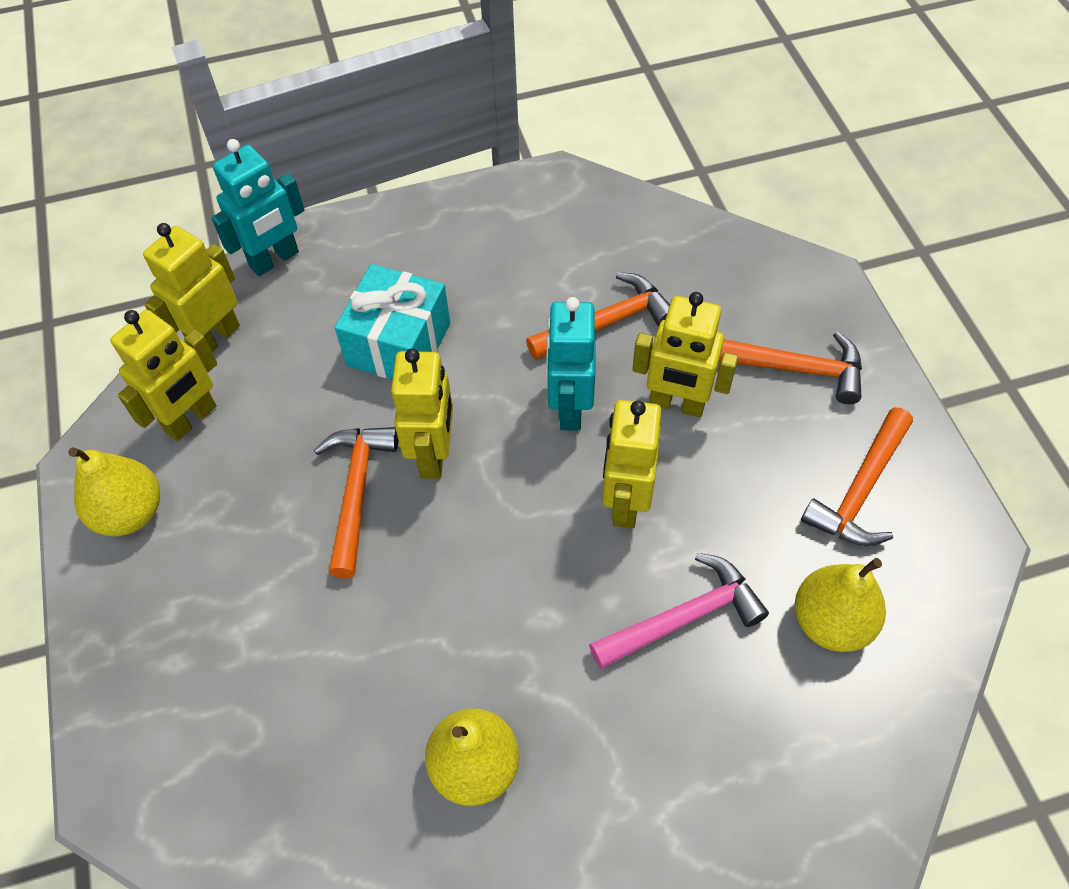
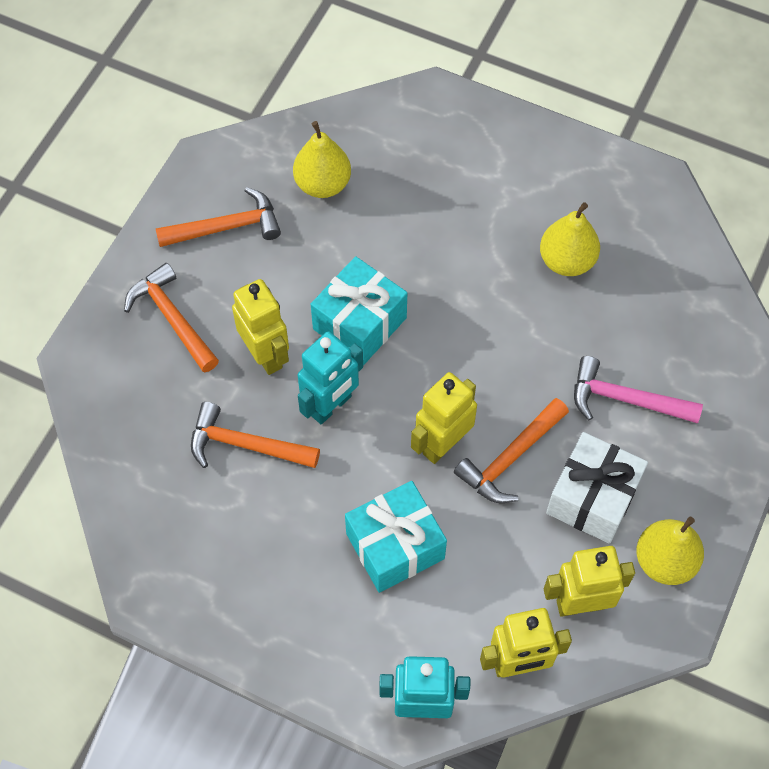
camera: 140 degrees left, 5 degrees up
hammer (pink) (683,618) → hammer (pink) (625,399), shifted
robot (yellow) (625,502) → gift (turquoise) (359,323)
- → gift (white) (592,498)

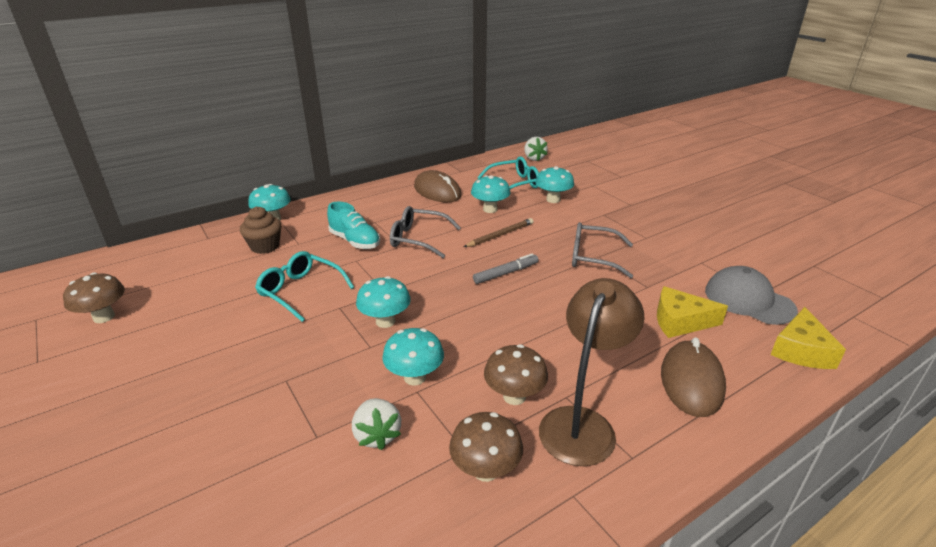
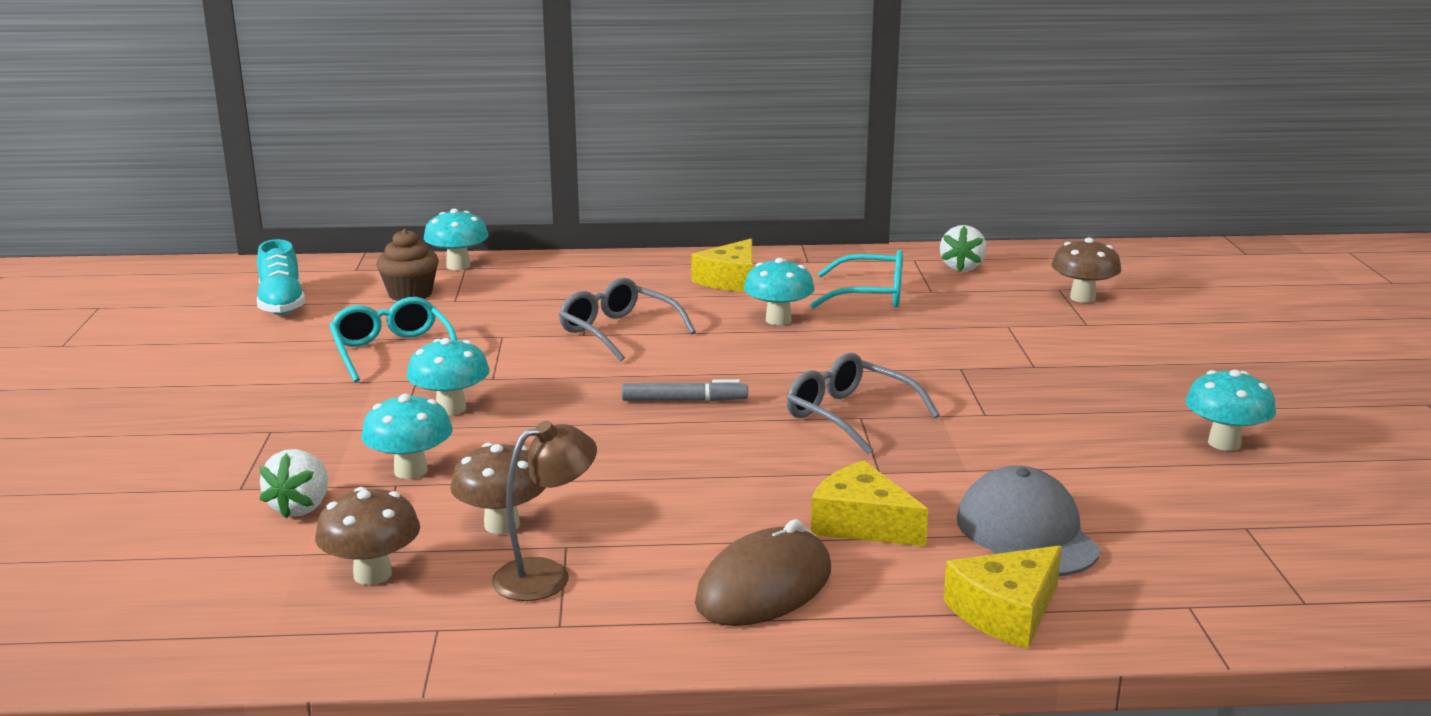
camera: 30 degrees right, 10 degrees down
mushroom (brown) (104,317) → mushroom (brown) (1082,298), shifted
shoe (turquoise) (355,241) → shoe (turquoise) (282,304), shifted
mouse (brown) (437,191) → cheese (yellow) (730,280)
pencil (brown) (500,235) → -
mushroom (turquoise) (553,200) → mushroom (turquoise) (1224,443), shifted
lamp (brown) (582,423) → lamp (brown) (546,575), x0.66

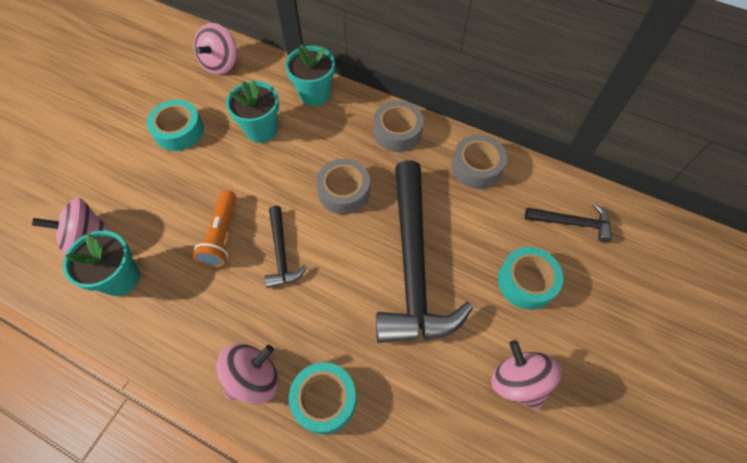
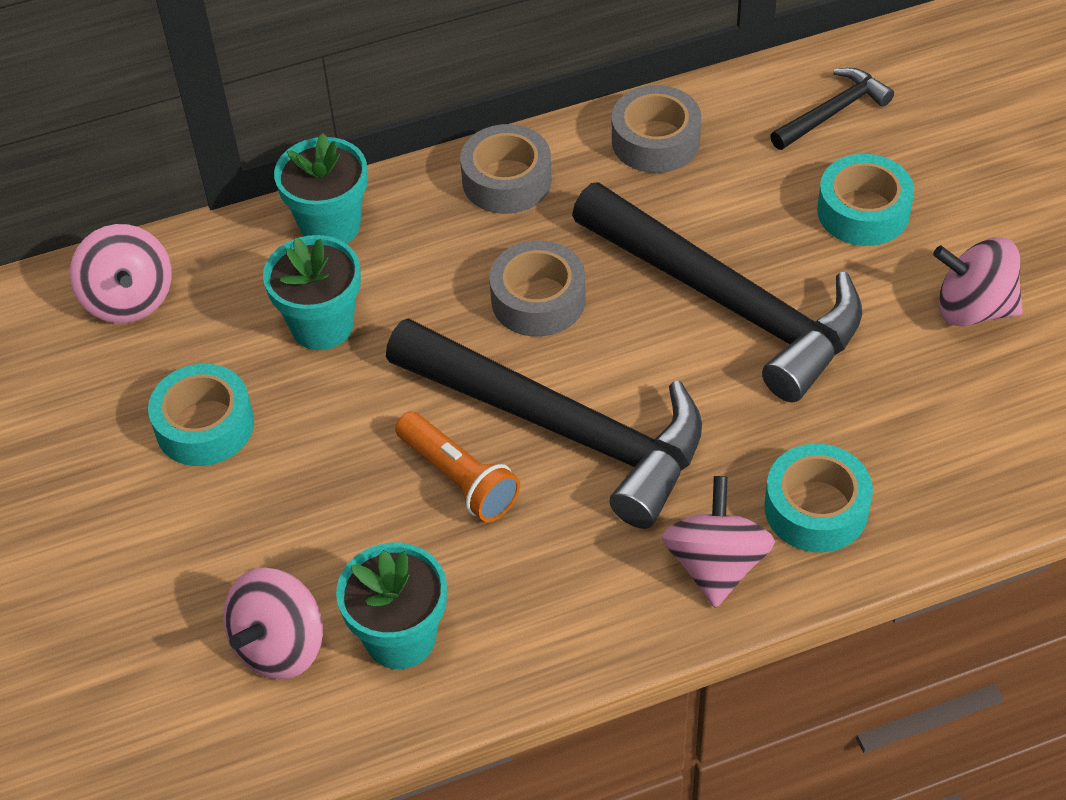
camera: 45 degrees left, 10 degrees down
hammer (black) (281,253) → hammer (black) (561,427), x2.19

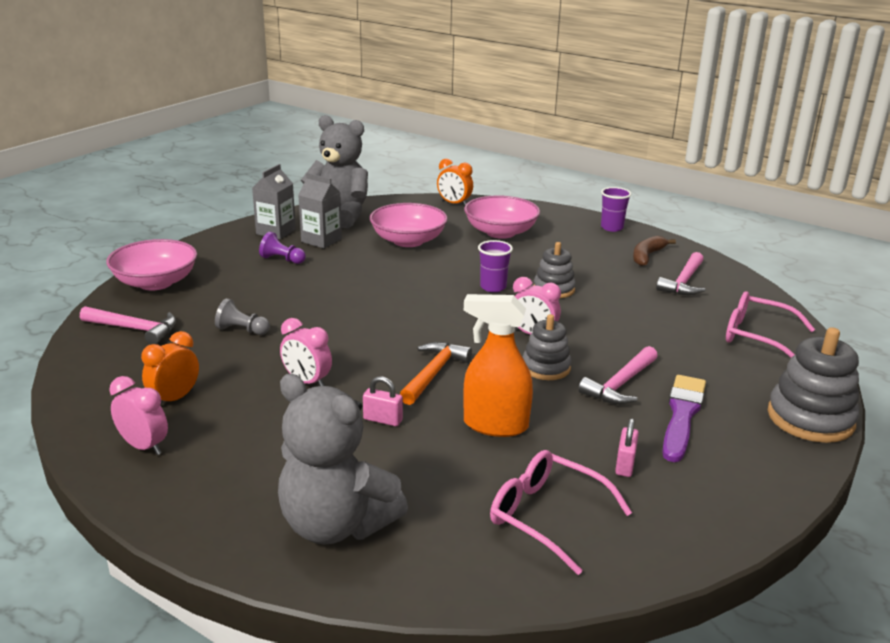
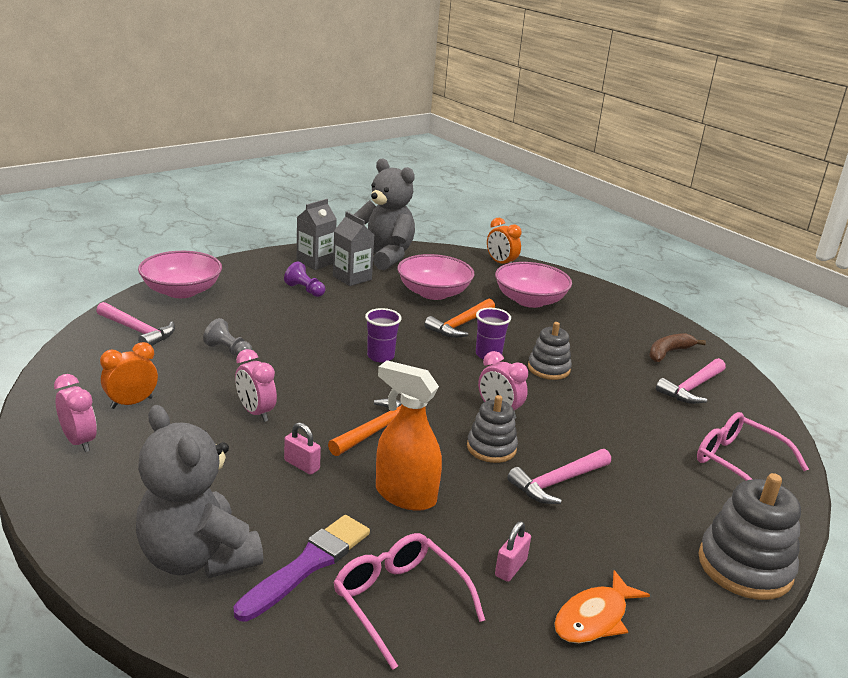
camera: 15 degrees right, 0 degrees up
cup (purple) (612,228) → cup (purple) (380,356), shifted
brush (purple) (682,415) → brush (purple) (308,565), shifted
- → hammer (orange) (460,325)
- → fish (orange) (594,618)

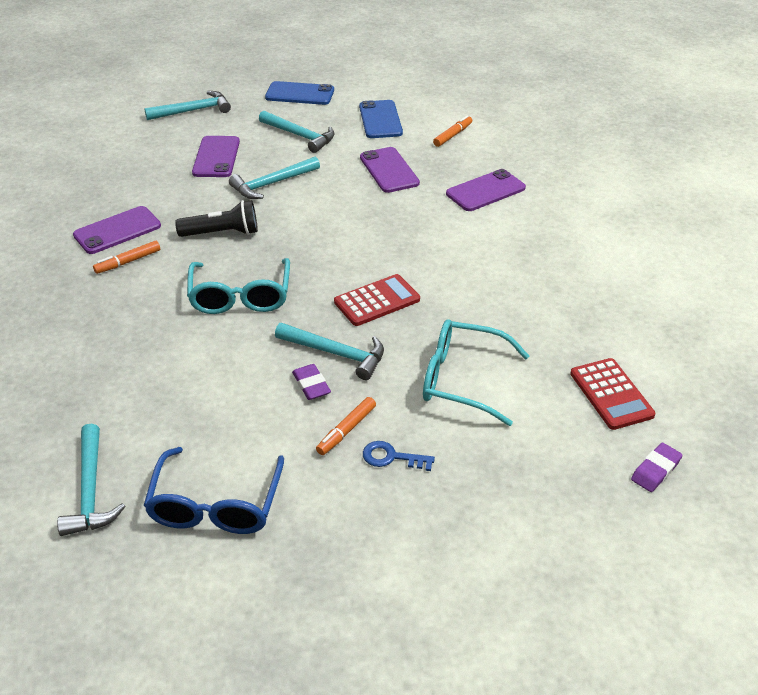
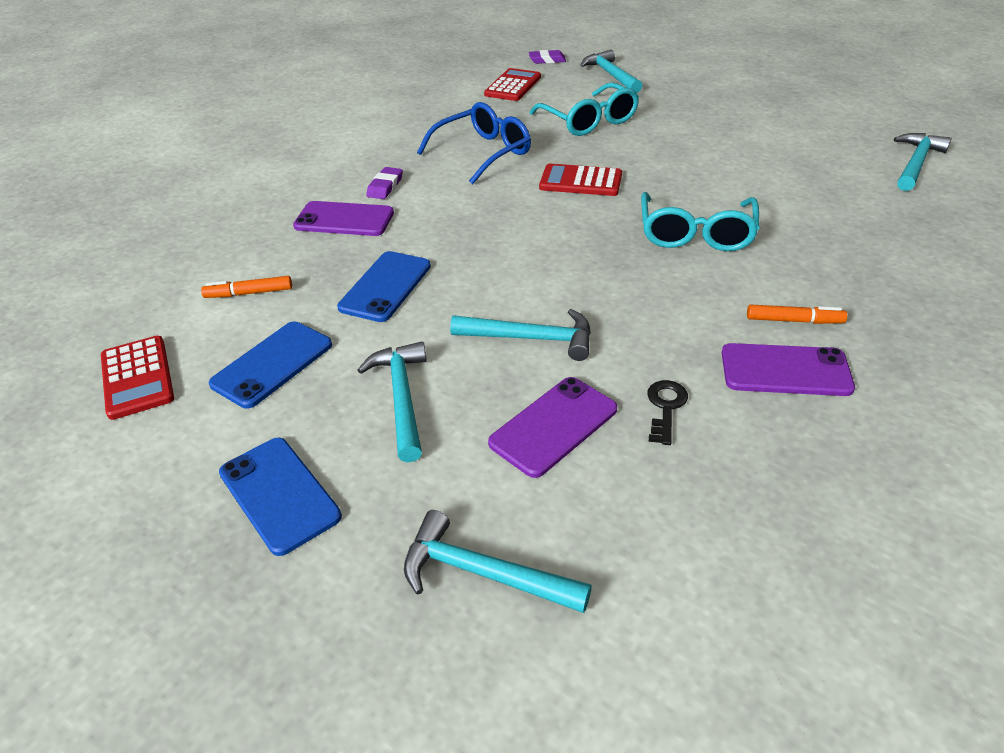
camera: 135 degrees left, 0 degrees up
glasses (blue) (216,504) → glasses (blue) (482,153), shifted
flashlight (black) (222,233) → -
glasses (turquoise) (240,296) → glasses (turquoise) (696,233), 150 degrees clockwise
hammer (turquoise) (336,354) → hammer (turquoise) (611,75), shifted
eraser (purple) (311,385) → eraser (purple) (385,186), shifted
marker (orange) (346,430) → -
phone (purple) (389,170) → phone (blue) (385,286)
key (blue) (391,457) → -
- → calculator (red) (137,377)
- → key (black) (665,407)

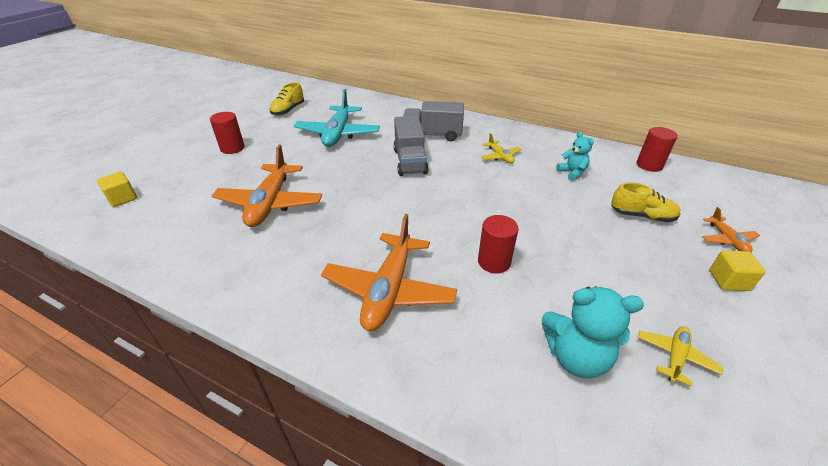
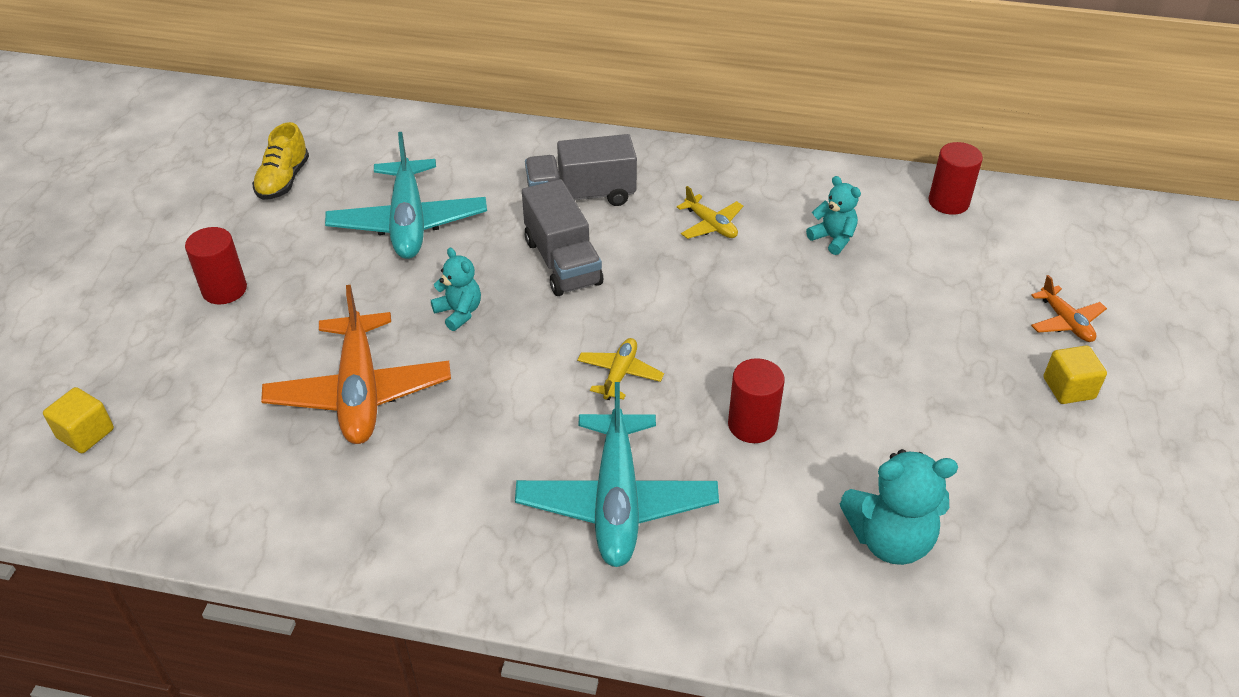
camera: 15 degrees left, 5 degrees up
plane (orange) (389,290) → plane (turquoise) (616,501)
shoe (yellow) (641,216) → -
plane (yellow) (675,357) → plane (yellow) (619,374), shifted
- → teddy bear (turquoise) (459,312)

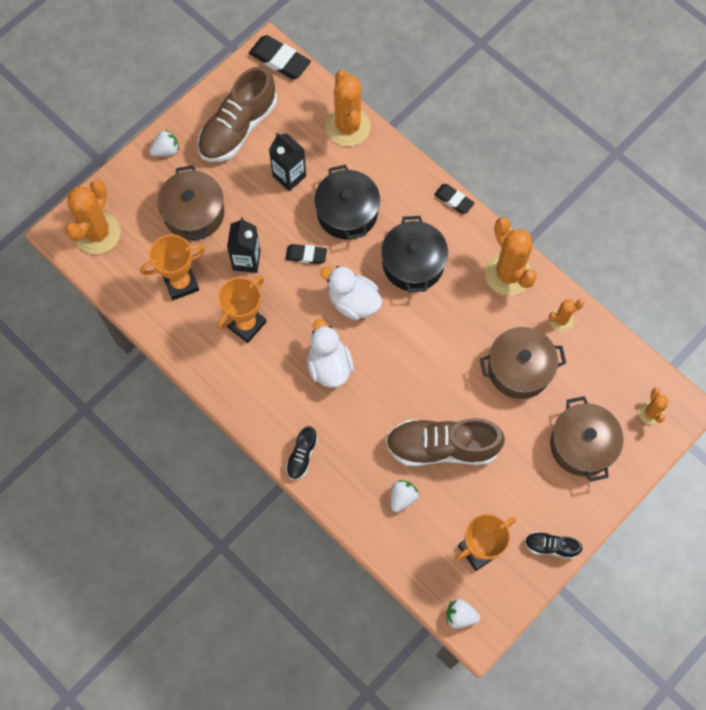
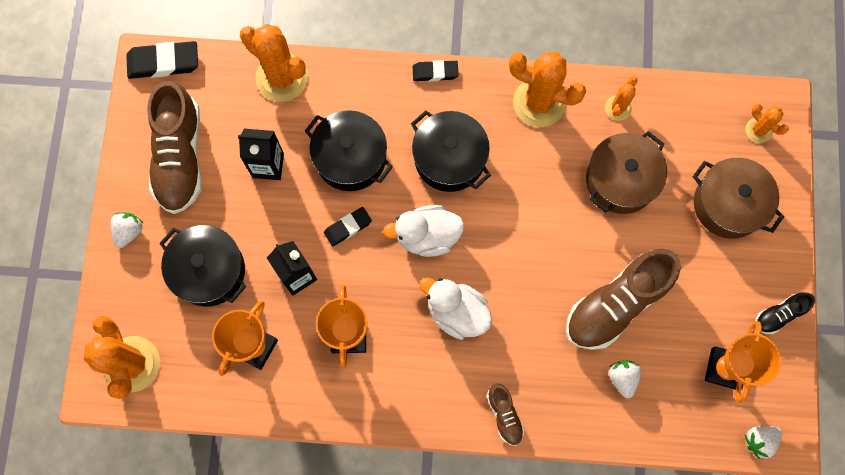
camera: 40 degrees left, 5 degrees up
pot (brown) (194,213) → pot (black) (209,271)
shoe (black) (302,456) → shoe (brown) (504,415)

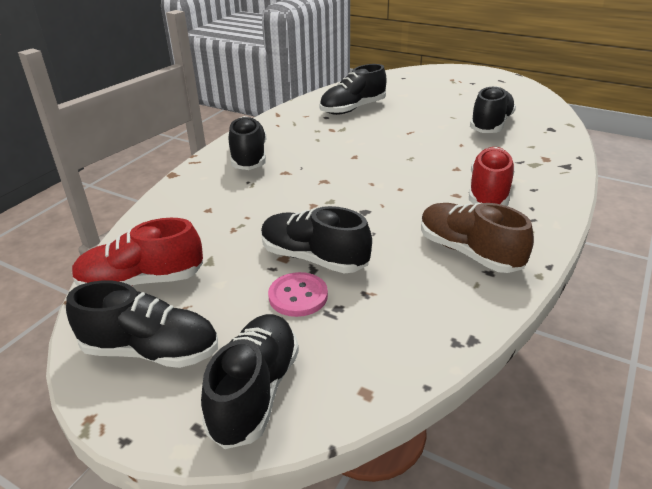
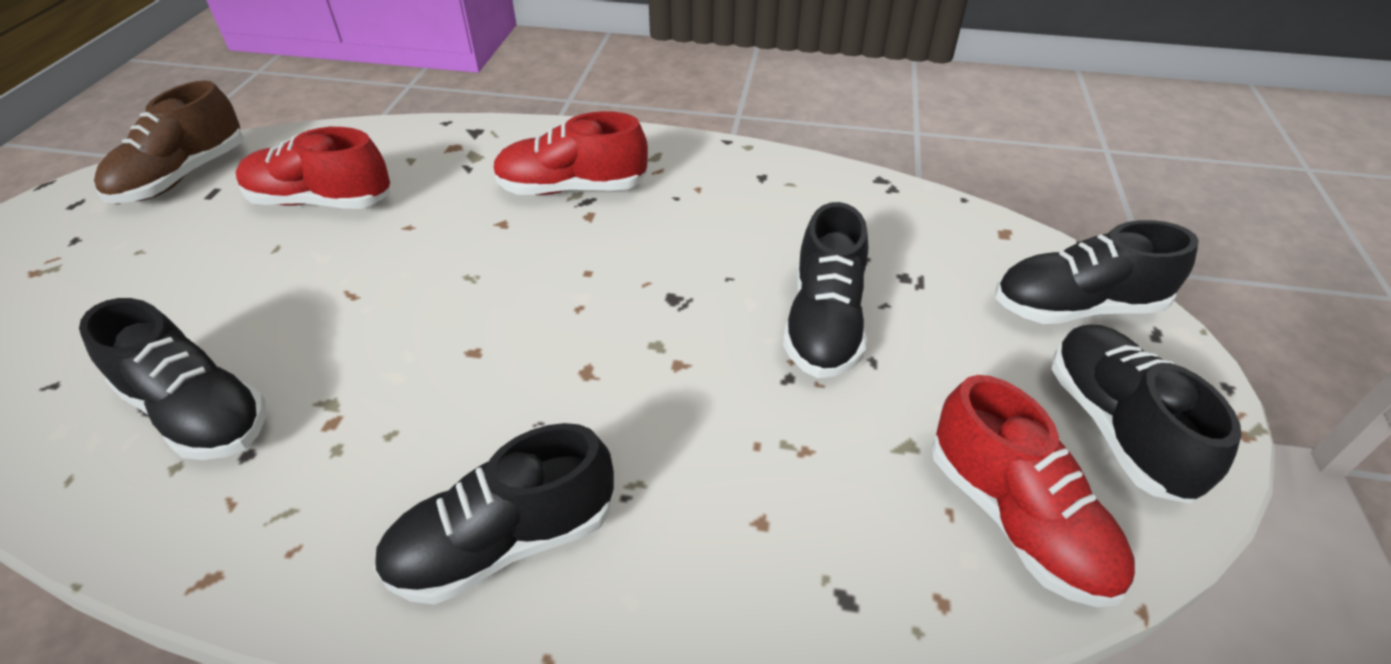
camera: 110 degrees left, 10 degrees up
button (pink) (298,296) → -
shoe (brown) (469,252) → shoe (brown) (183,176), shifted
shoe (black) (491,125) → shoe (red) (321,201)

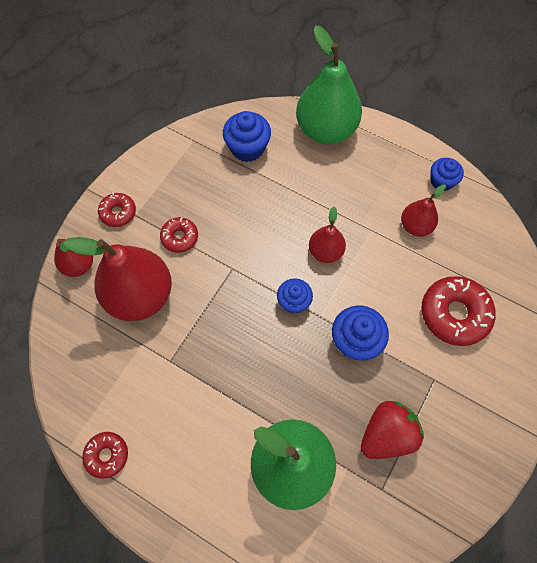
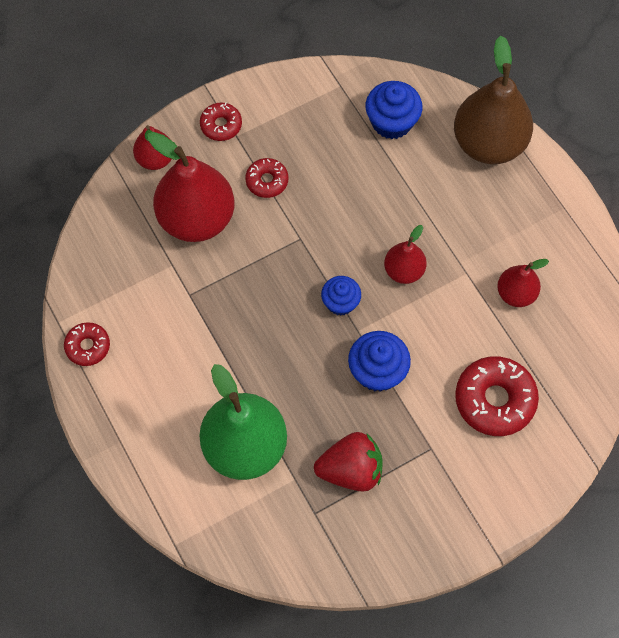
camera: 30 degrees right, 0 degrees up
pear (green) (326,130) → pear (brown) (488,144)
cupcake (blue) (441,181) → -

